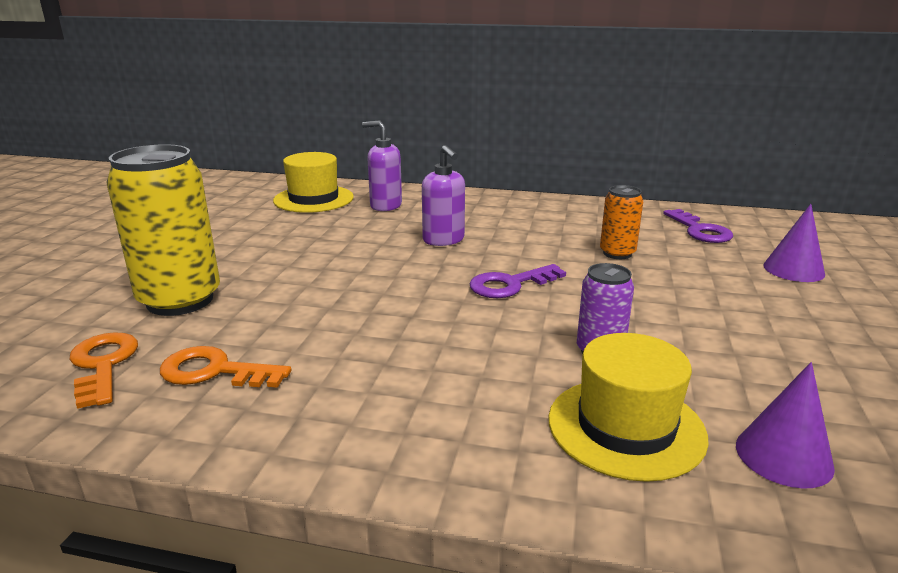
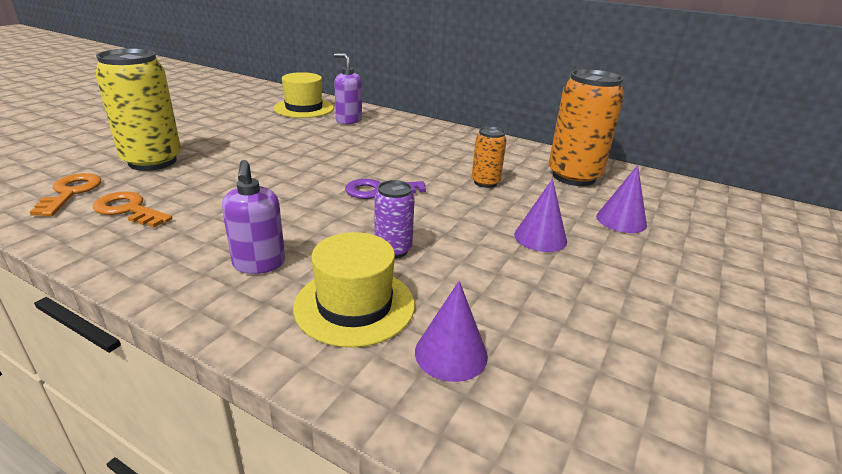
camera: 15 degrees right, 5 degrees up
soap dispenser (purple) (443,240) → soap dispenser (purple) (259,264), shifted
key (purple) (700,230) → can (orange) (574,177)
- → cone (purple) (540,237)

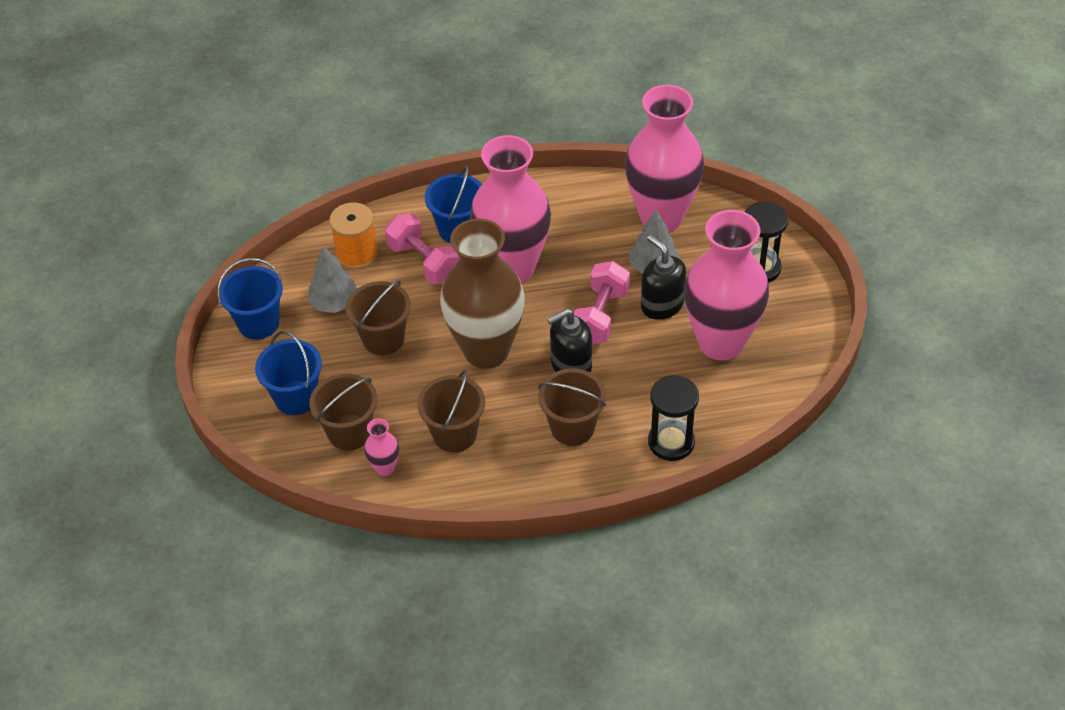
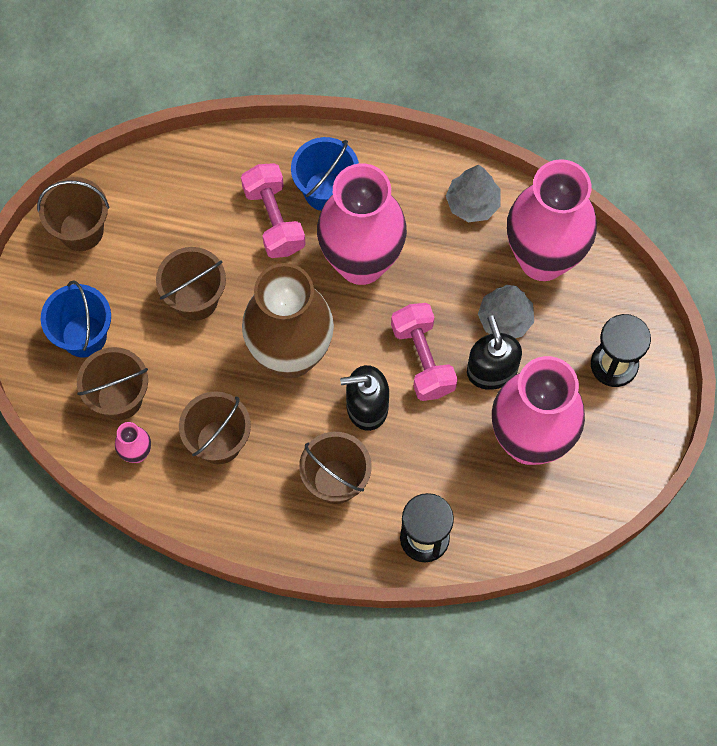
camera: 20 degrees right, 20 degrees up
bucket (blue) (258,323) → bucket (brown) (81,230)
tree (grey) (334,303) → tree (grey) (472,203), shifted
spool (orange) (357,254) → -
dumbbell (pink) (600,316) → dumbbell (pink) (423,359), 60 degrees counterclockwise

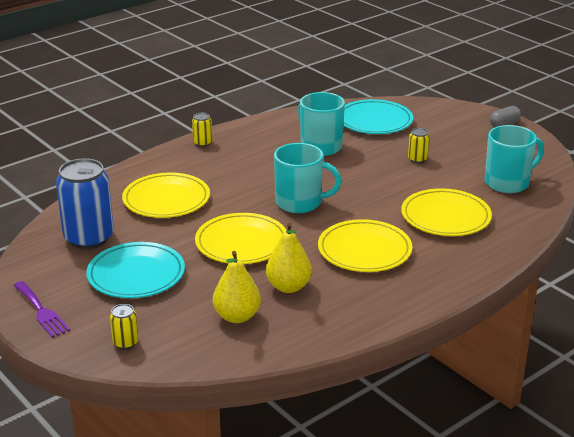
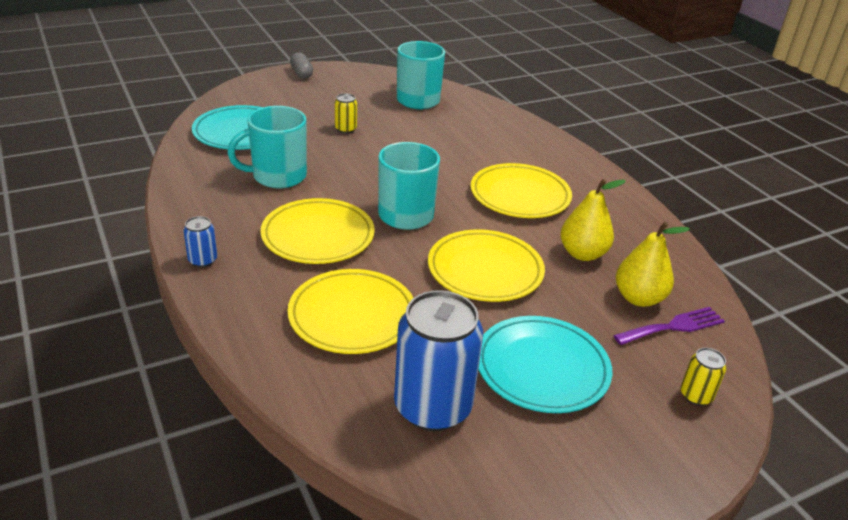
camera: 80 degrees left, 5 degrees up
fork (purple) (41,311) → fork (purple) (673,327), shifted
can (yellow) (202,143) → can (blue) (203,260)
plate (yellow) (445,217) → plate (yellow) (318,236), shifted

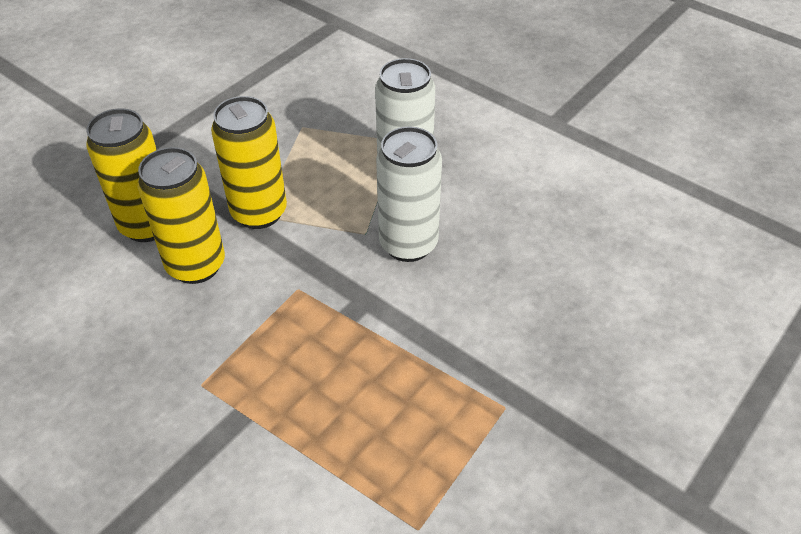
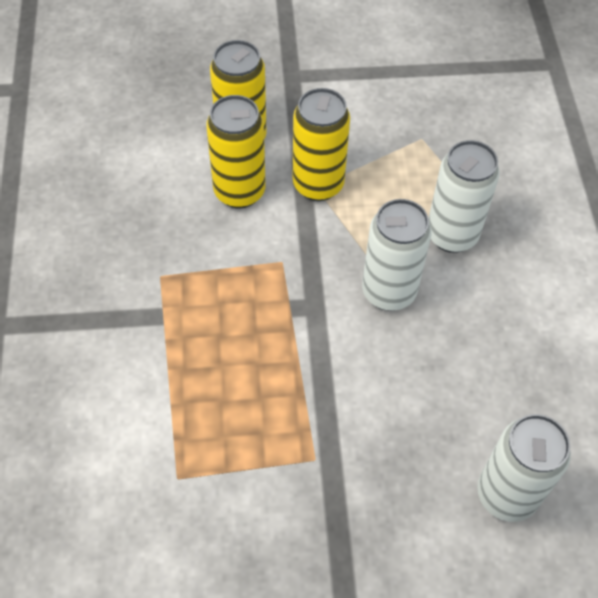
camera: 45 degrees right, 10 degrees up
- → can (white) (506,494)

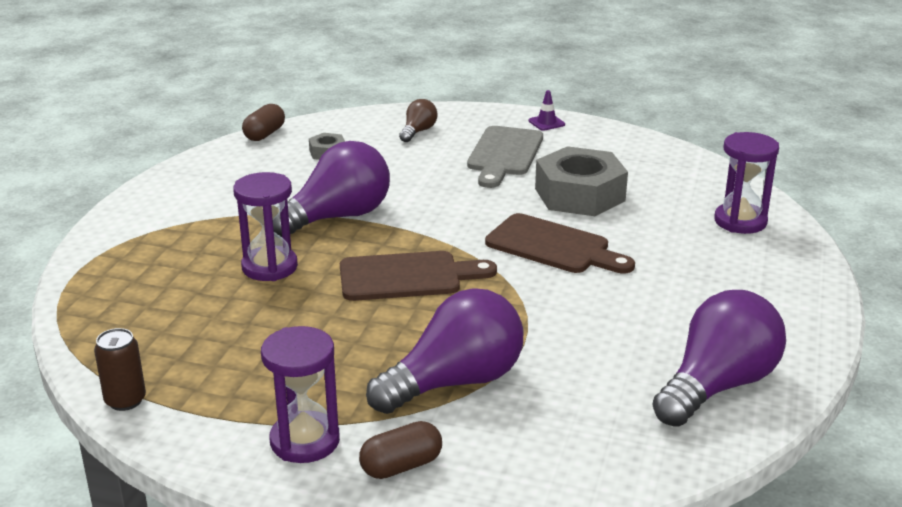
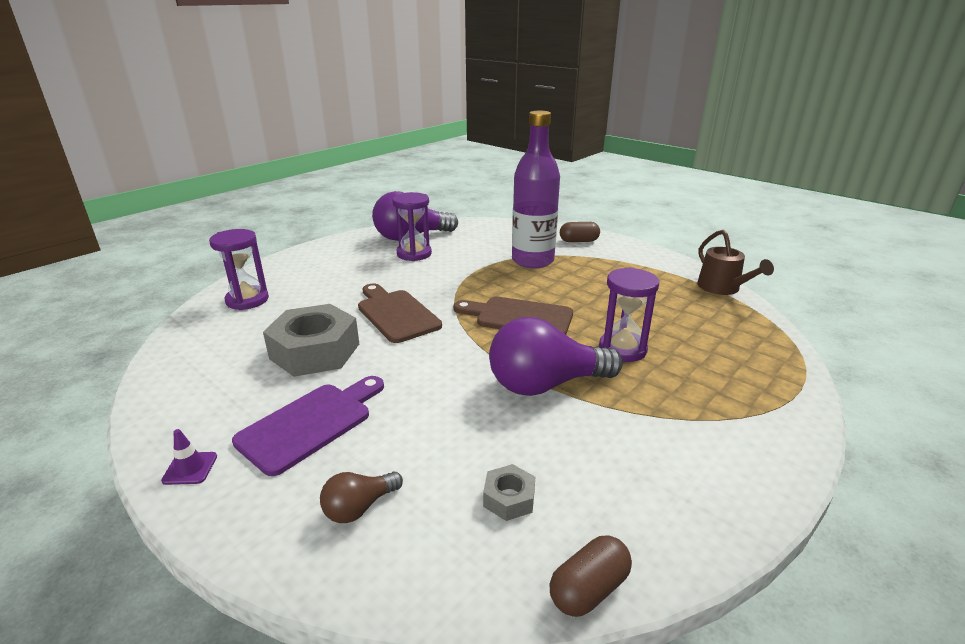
camera: 155 degrees left, 0 degrees up
can (brown) (125,400) → watering can (brown) (722,288)
hourglass (purple) (305,441) → hourglass (purple) (414,254), shifted
light bulb (purple) (455,382) → bottle (purple) (532,261)
cutting board (grey) (504,154) → cutting board (purple) (311,423)

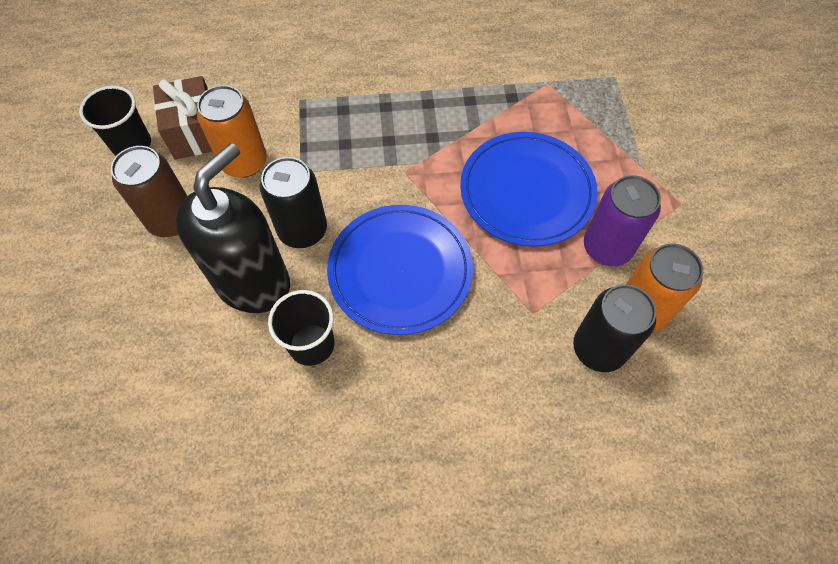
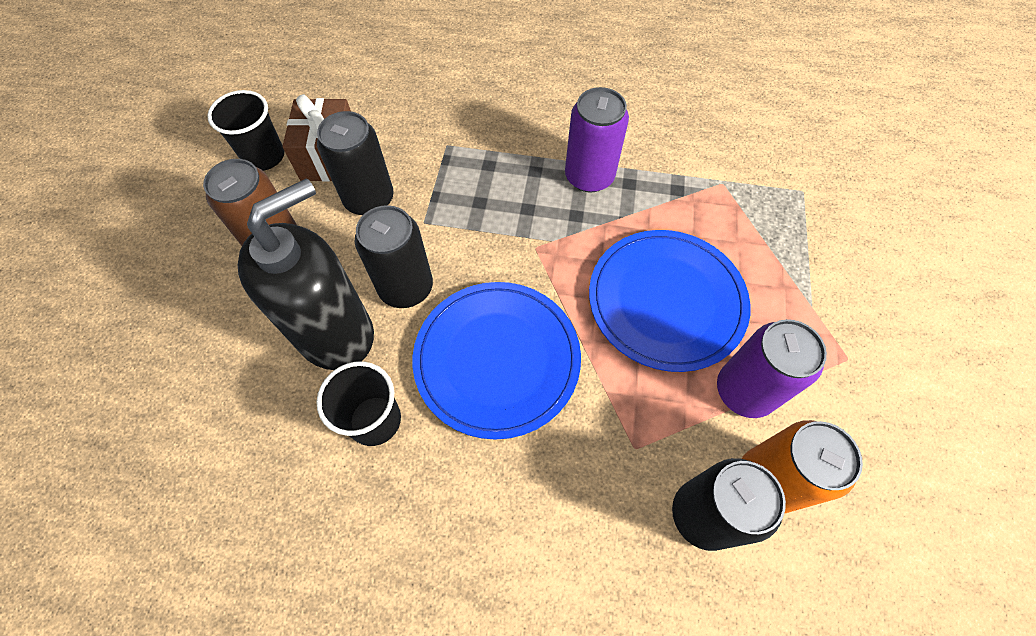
camera: 15 degrees right, 0 degrees up
can (orange) (244,162) → can (black) (369,199)
- → can (purple) (589,176)

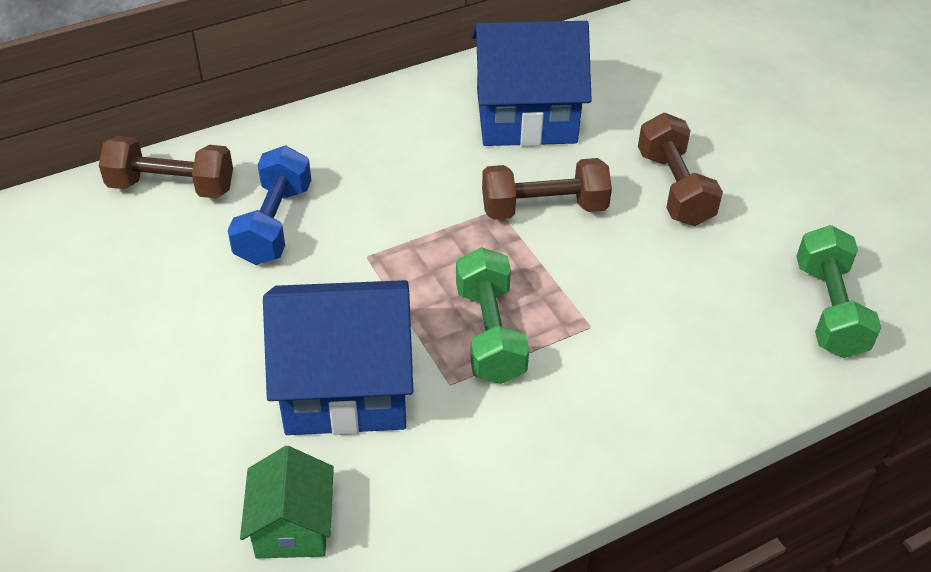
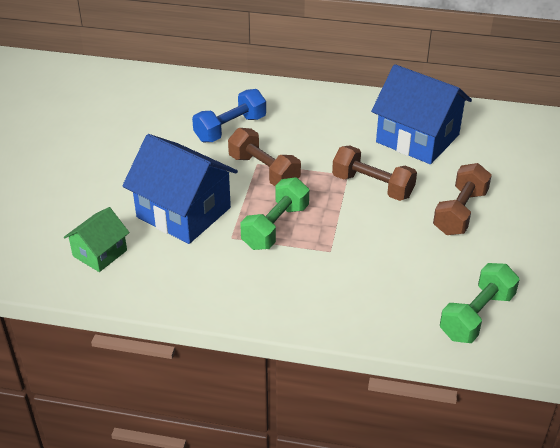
camera: 40 degrees right, 5 degrees down
dumbbell (brown) (171,187) → dumbbell (brown) (264,171), shifted

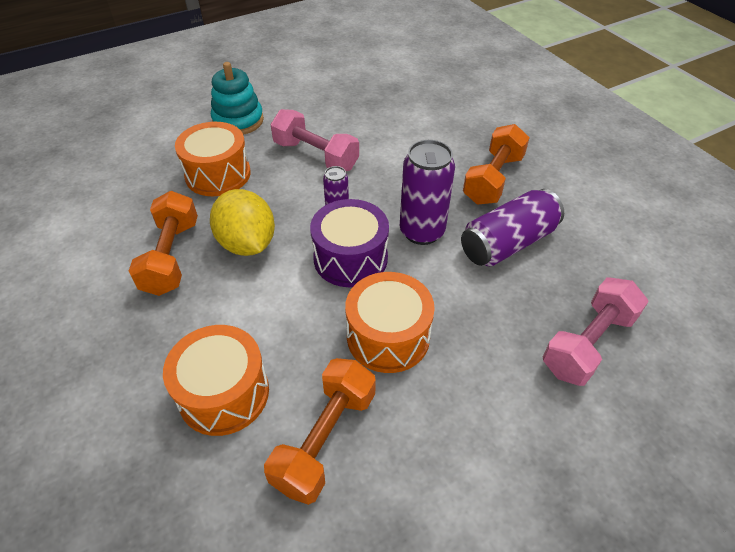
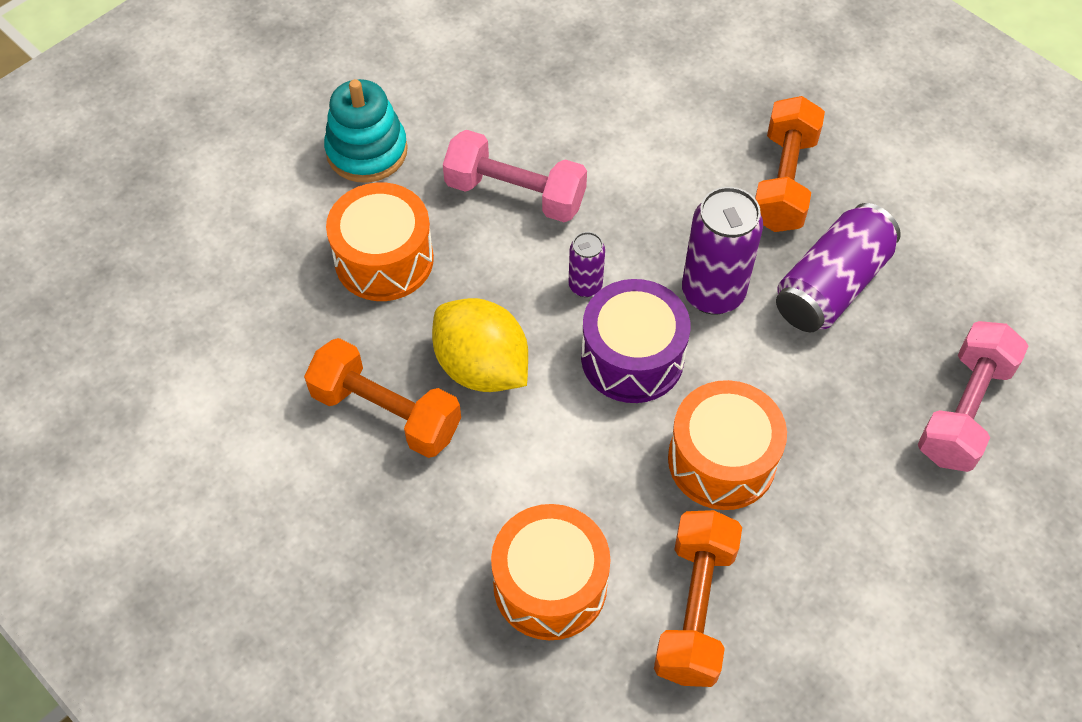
camera: 15 degrees left, 10 degrees up
dumbbell (orange) (171,257) → dumbbell (orange) (386,412), 45 degrees counterclockwise

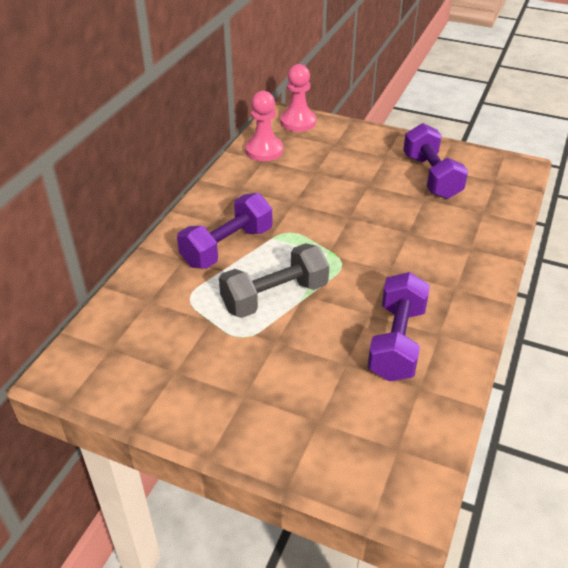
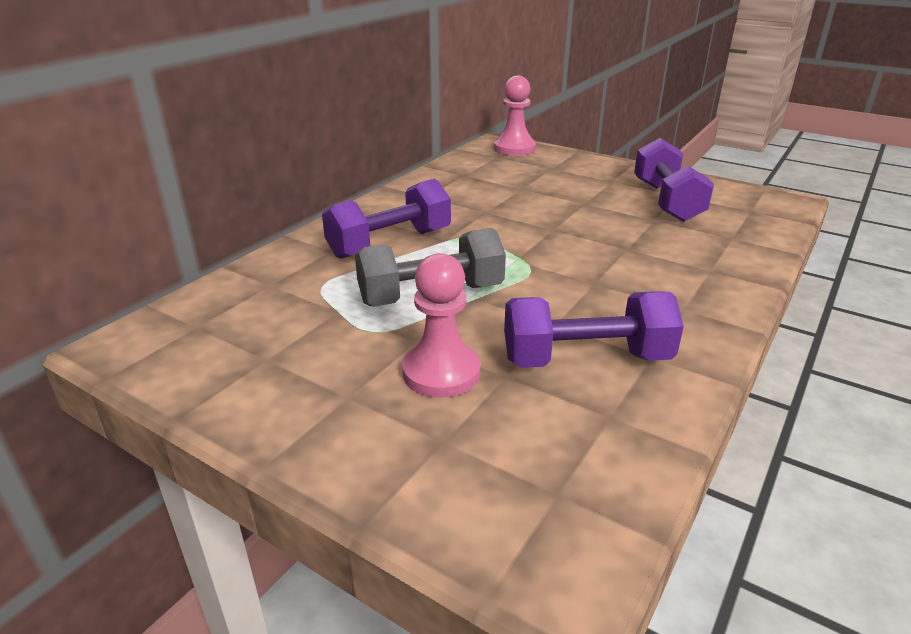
camera: 10 degrees right, 10 degrees down
pawn (pink) (264,150) → pawn (pink) (441,372), shifted
dumbbell (purple) (396,342) → dumbbell (purple) (586,359), 60 degrees clockwise

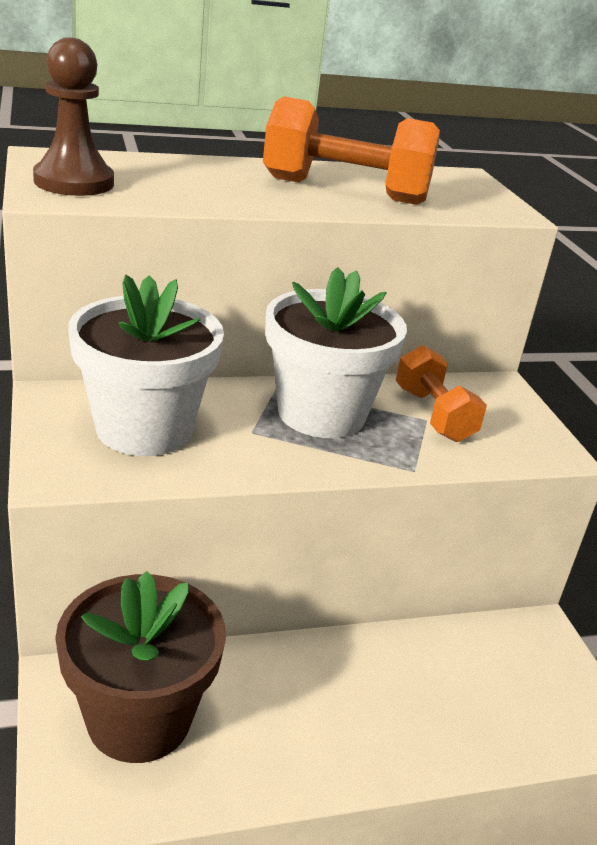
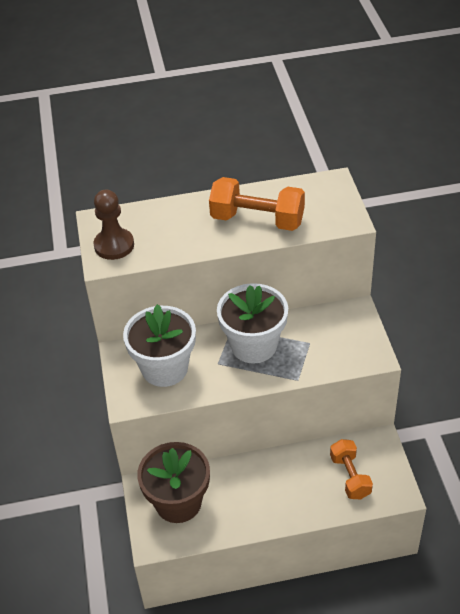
camera: 10 degrees right, 15 degrees up
dumbbell (orange) (433,415) → dumbbell (orange) (350,476), shifted

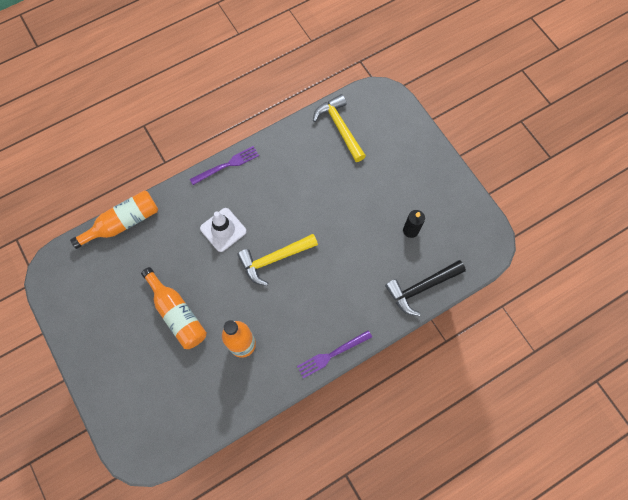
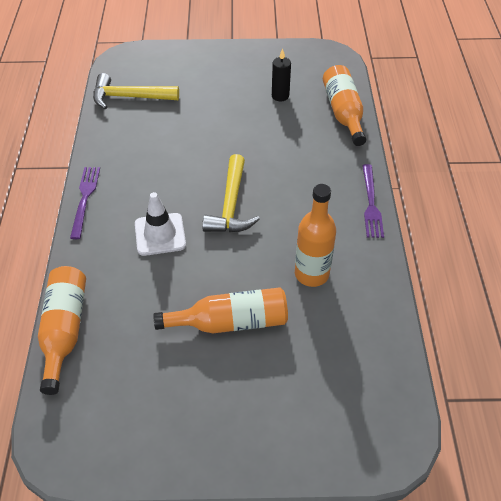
camera: 60 degrees left, 20 degrees down
hammer (black) (421,288) → bottle (orange) (343,113)

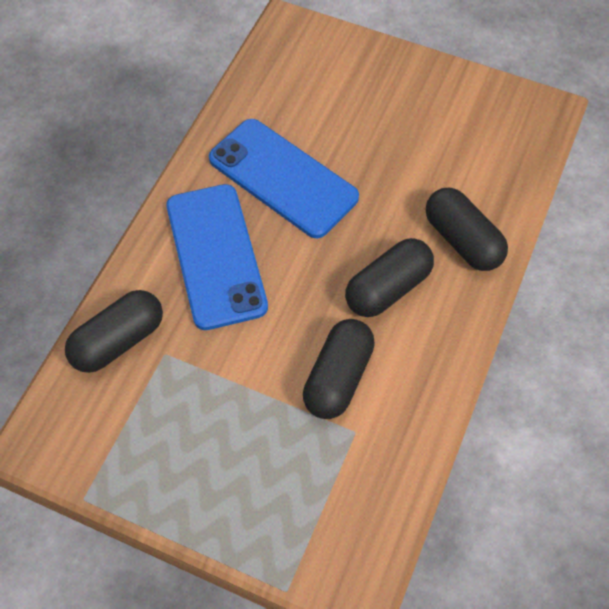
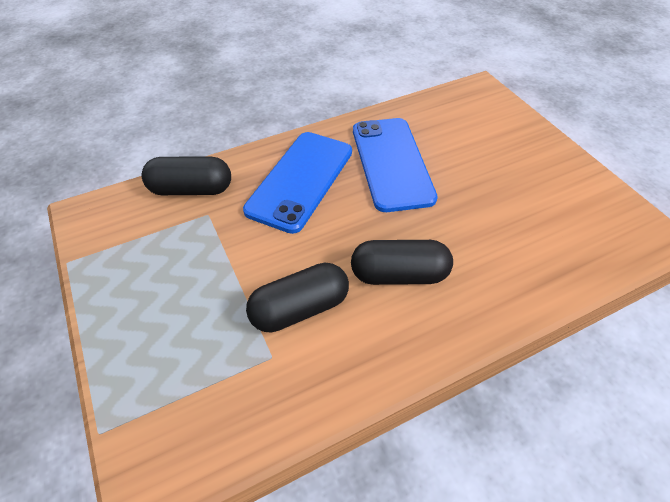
camera: 40 degrees right, 10 degrees down
capsule (black) (462,240) → -

